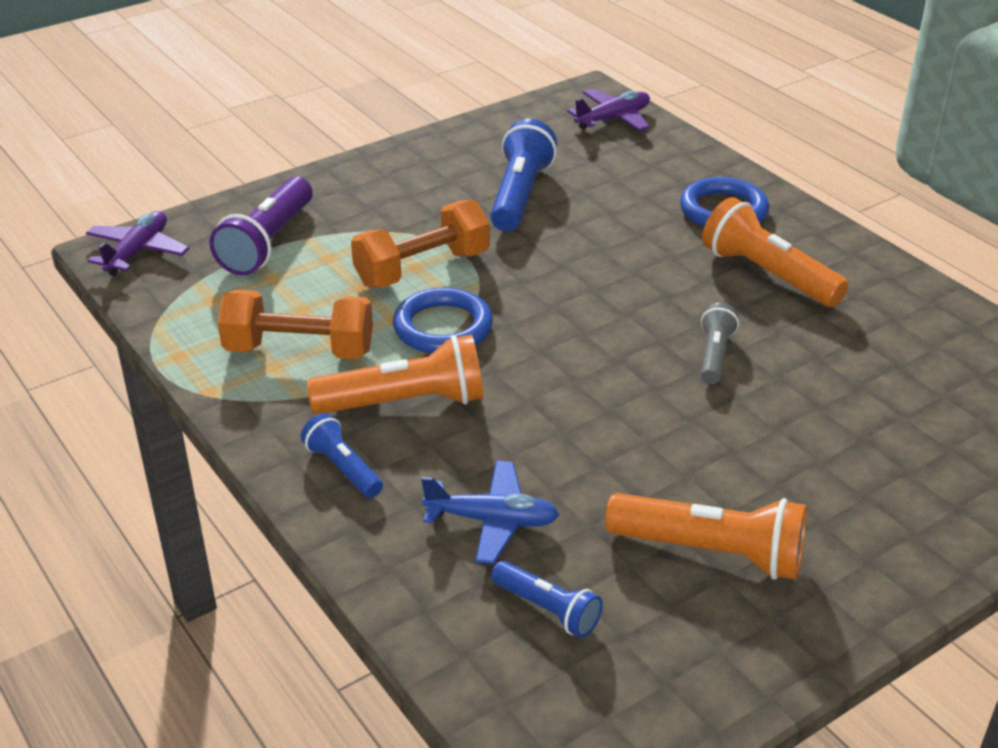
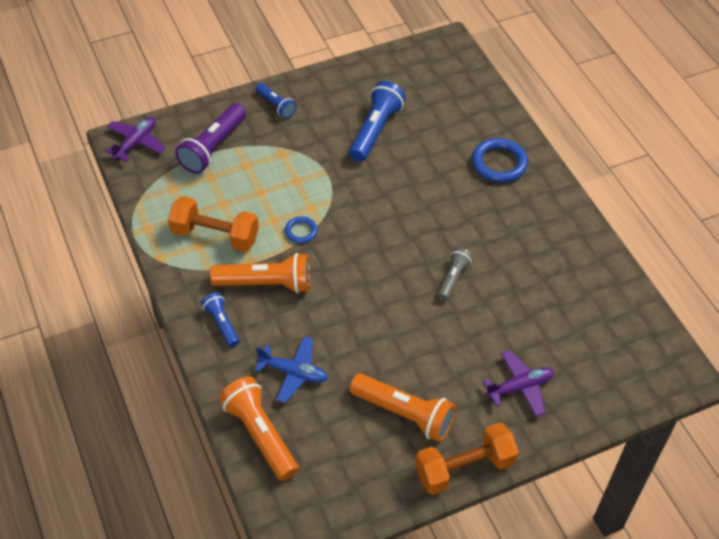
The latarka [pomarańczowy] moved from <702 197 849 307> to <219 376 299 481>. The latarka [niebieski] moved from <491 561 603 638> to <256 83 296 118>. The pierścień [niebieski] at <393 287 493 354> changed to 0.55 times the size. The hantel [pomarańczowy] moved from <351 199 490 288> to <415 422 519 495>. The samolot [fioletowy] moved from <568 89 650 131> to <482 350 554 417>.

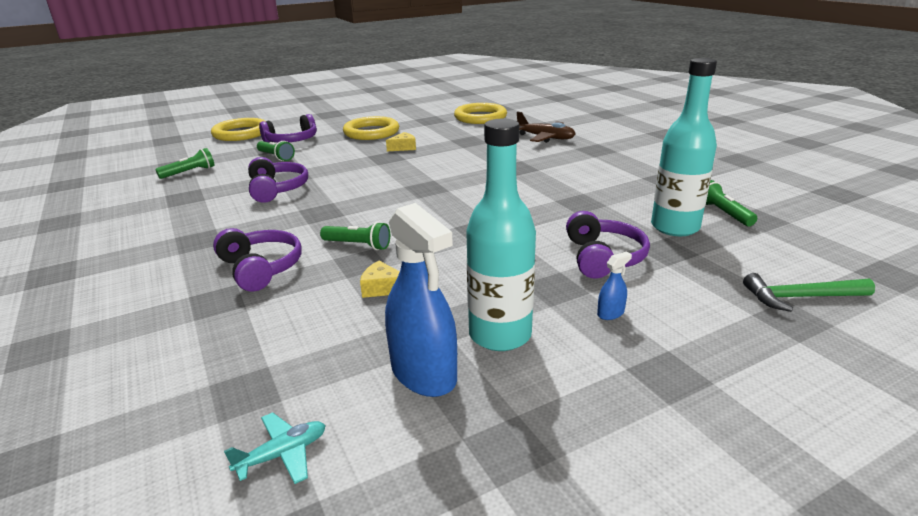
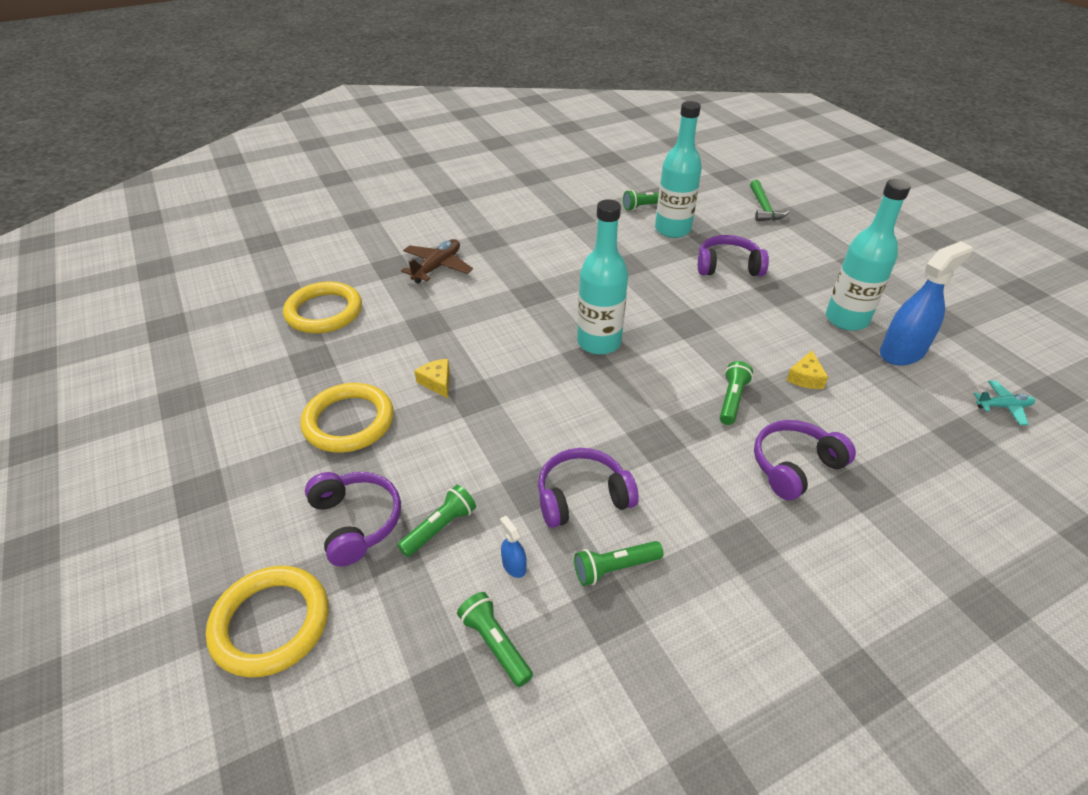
The spryskiwacz [niebieski] moved from <597 251 632 320> to <500 516 527 578>. The latarka [zielony] at <574 541 664 586> appeared. The butelka [turkusowy] at <577 199 628 355> appeared. The samolot [turkusowy] at <224 412 326 484> turned 120 degrees clockwise.

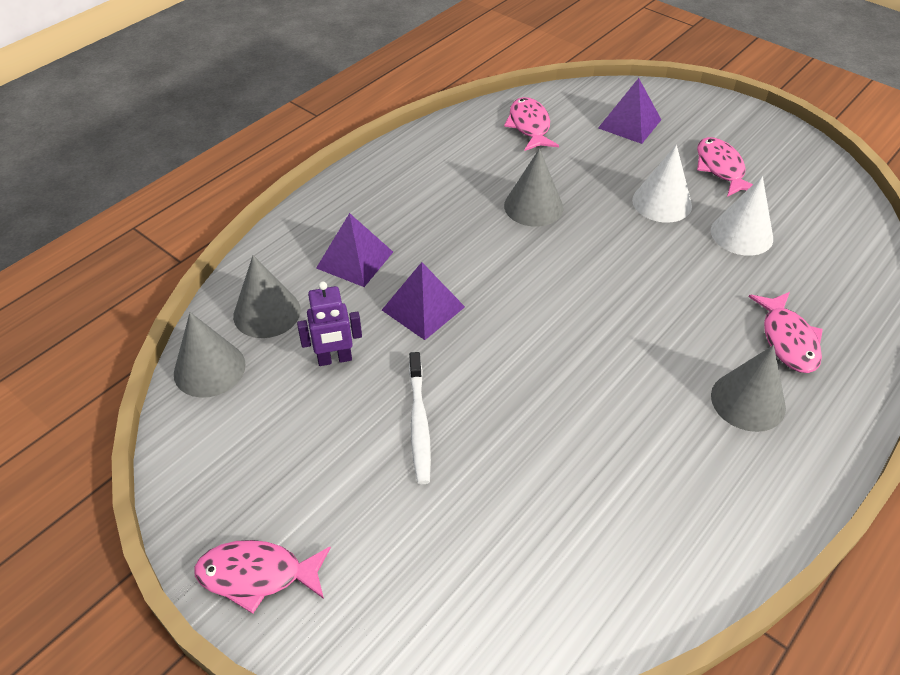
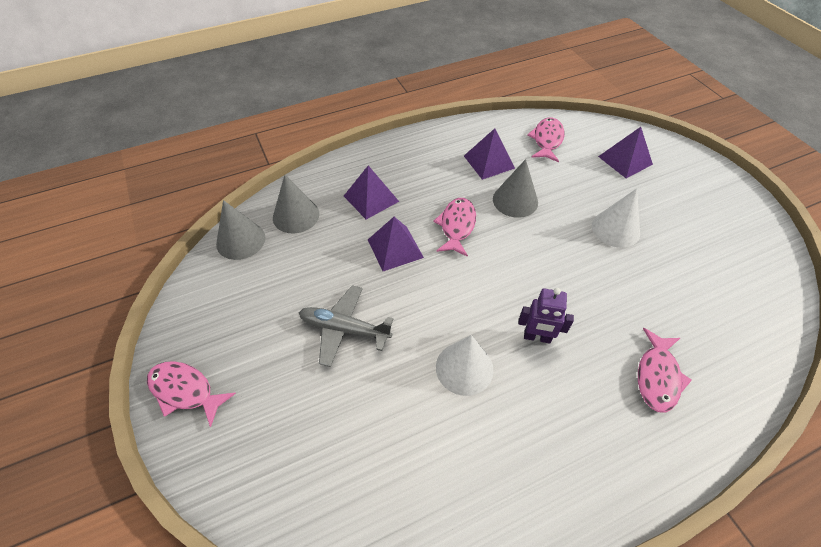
The szczoteczka do zębów [biały] at <409 352 431 484> was replaced by the samolot [szary] at <299 285 394 367>. The ryba [różowy] moved from <697 137 753 197> to <433 198 476 257>. The stożek [biały] moved from <711 176 773 256> to <436 335 494 396>. The piramida [fioletowy] at <464 128 515 180> appeared. The robot [fioletowy] moved from <297 282 362 366> to <518 288 574 344>. The stożek [szary] at <711 345 786 432> disappeared.

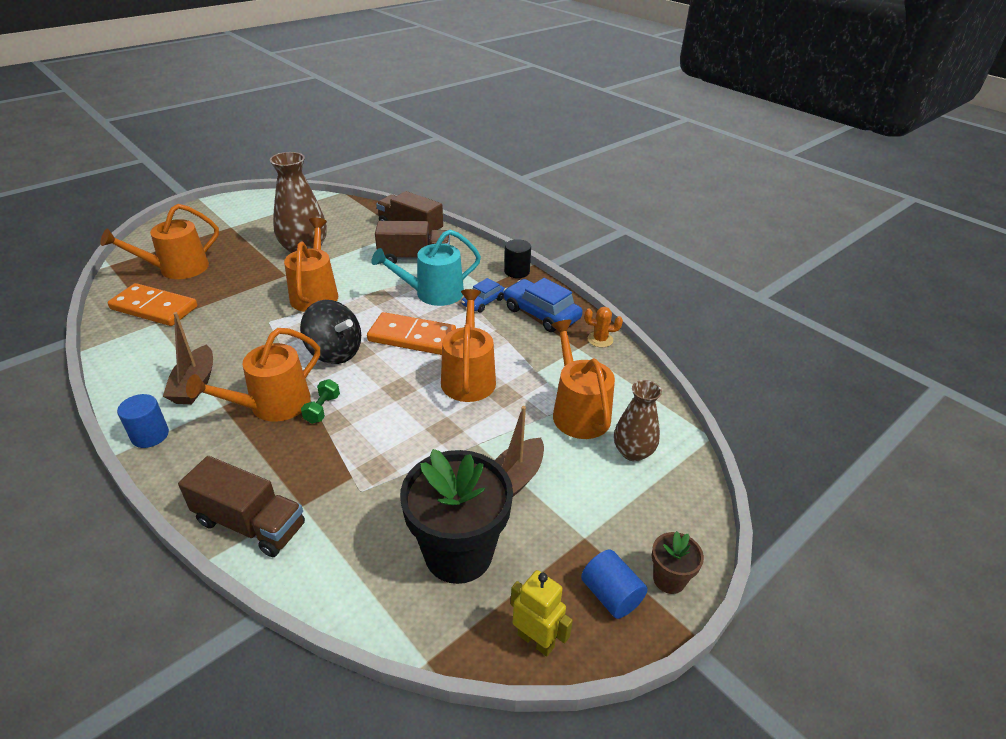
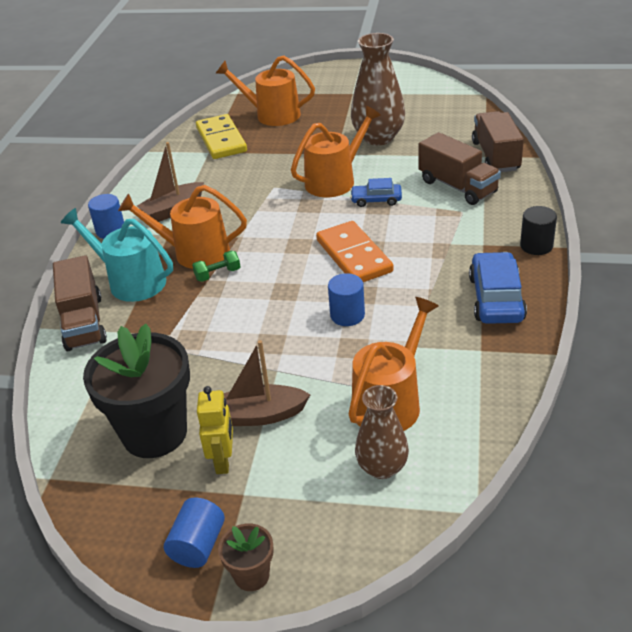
The konewka [turkusowy] moved from <371 229 481 306> to <61 208 173 302>. The kostka domina [pomarańczowy] at <108 283 198 326> became the kostka domina [żółty] at <196 114 247 159>. The robot [żółty] moved from <511 570 573 657> to <197 386 233 474>. The konewka [pomarańczowy] at <441 289 496 402> was replaced by the walec [niebieski] at <328 273 365 326>. The samochód [niebieski] moved from <461 278 505 312> to <350 178 402 207>. The bączek [czarny] at <300 300 361 364> disappeared. The kaktus [pomarańczowy] at <584 307 623 348> disappeared.

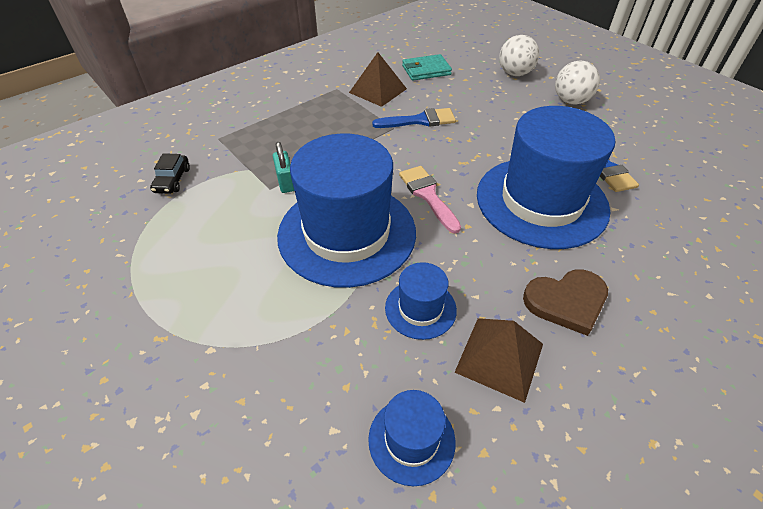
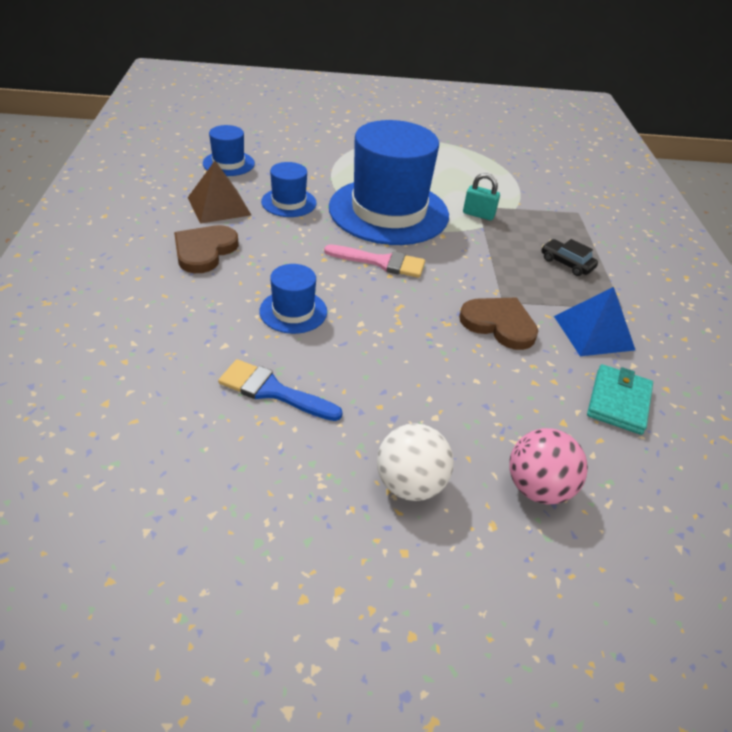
The kapelusz [niebieski] at <477 106 615 249> changed to 0.45 times the size. The pędzel [niebieski] at <372 108 456 128> was replaced by the serce [brązowy] at <459 298 538 350>. The piłka [biały] at <499 35 539 76> became the piłka [różowy] at <509 428 588 505>. The samochód [czarny] moved from <150 153 190 194> to <541 239 598 276>. The piramida [brązowy] at <349 52 407 107> became the piramida [niebieski] at <554 287 635 356>.

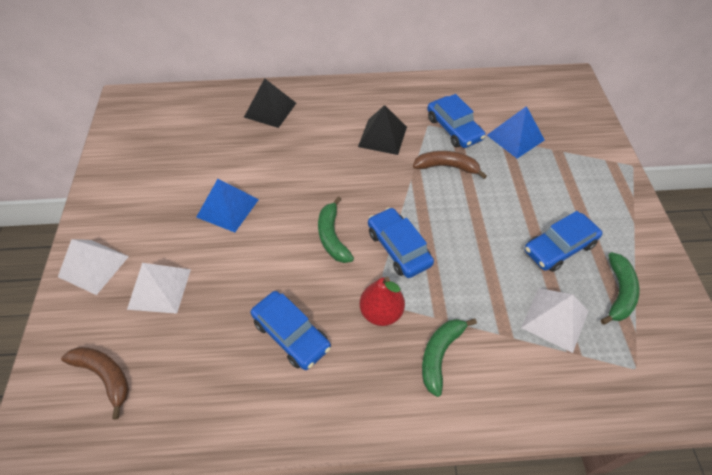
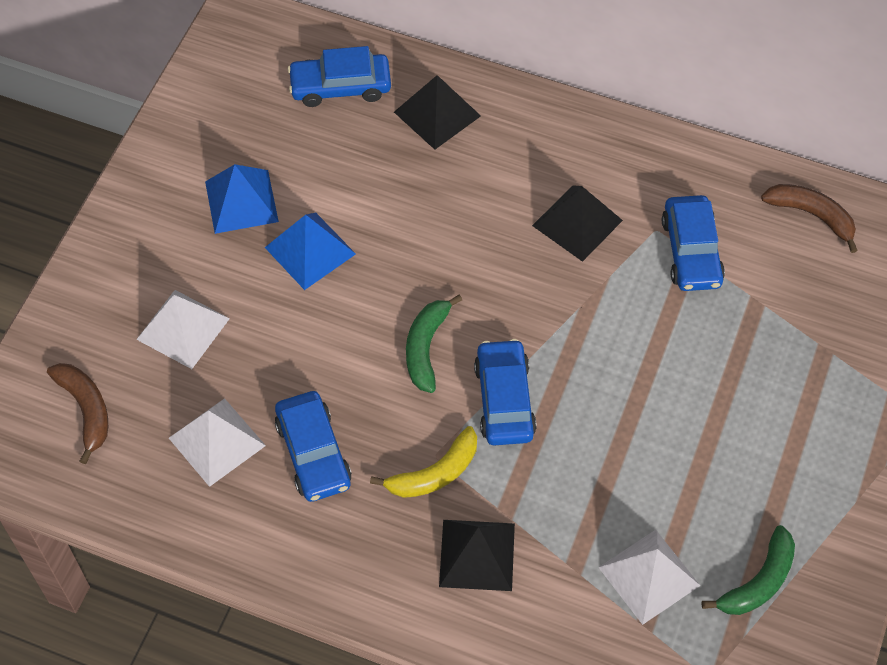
The piramida [biały] moved from <58 239 129 295> to <169 398 266 487>. The piramida [niebieski] moved from <487 106 545 158> to <205 164 279 234>. The samochód [niebieski] moved from <524 211 602 272> to <288 46 391 107>. The gruszka [czerwony] at <360 277 405 326> was replaced by the banan [żółty] at <370 426 477 498>. The banan [zielony] at <422 318 477 397> was replaced by the piramida [czarny] at <439 520 515 591>. The banan [brązowy] moved from <413 151 487 179> to <761 184 858 253>.

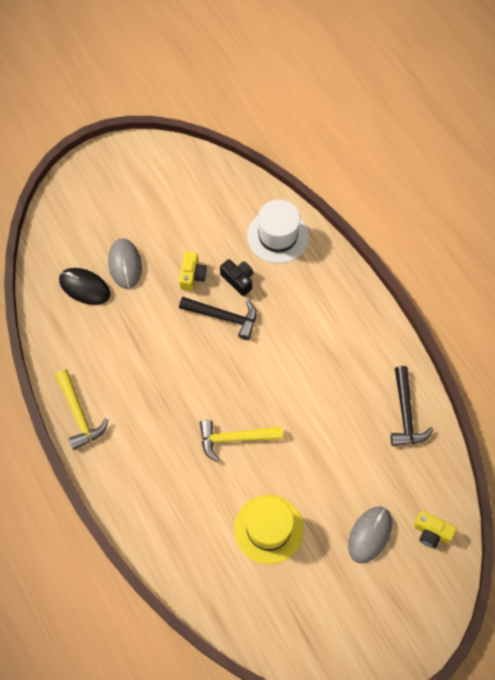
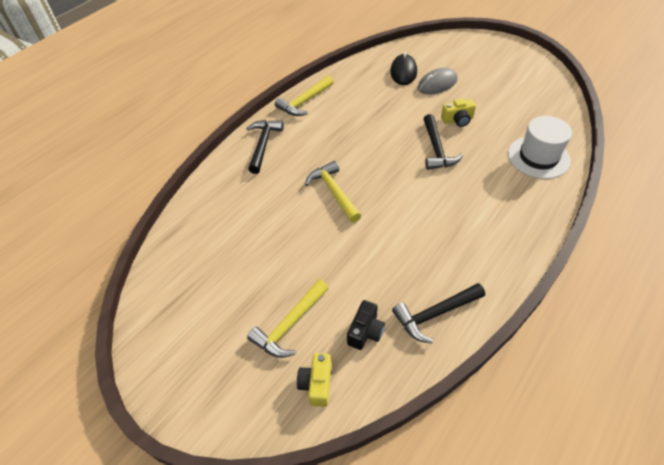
The młotek [czarny] at <246 120 284 174> appeared. The myszka [szary] at <348 506 392 563> was replaced by the młotek [żółty] at <247 279 329 358>. The aparat fotograficzny [czarny] moved from <220 259 254 296> to <347 300 385 350>. The kapelusz [żółty] at <234 495 304 564> disappeared.

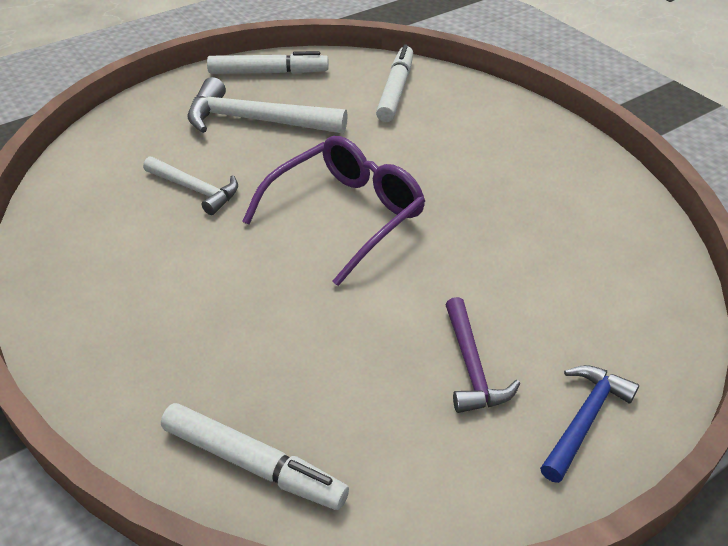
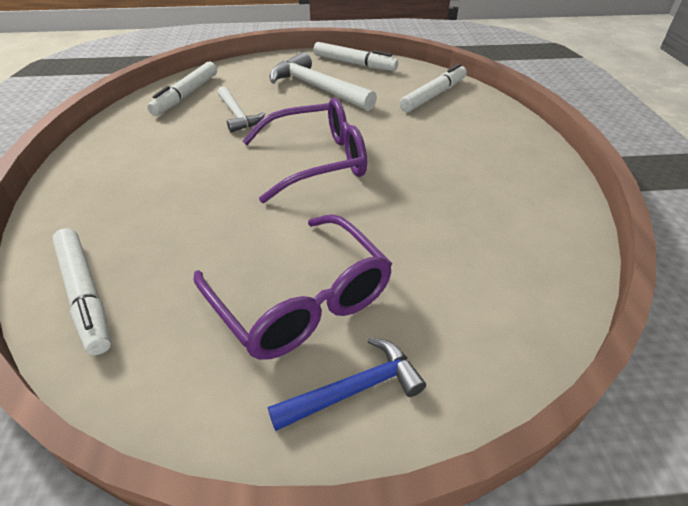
The flamaster [biały] at <147 62 217 116> appeared. The młotek [fioletowy] at <445 297 520 413> was replaced by the okulary [fioletowy] at <194 214 392 360>.

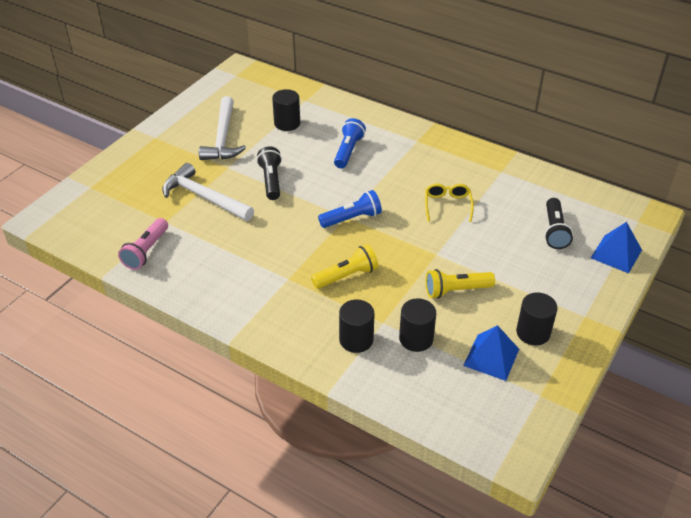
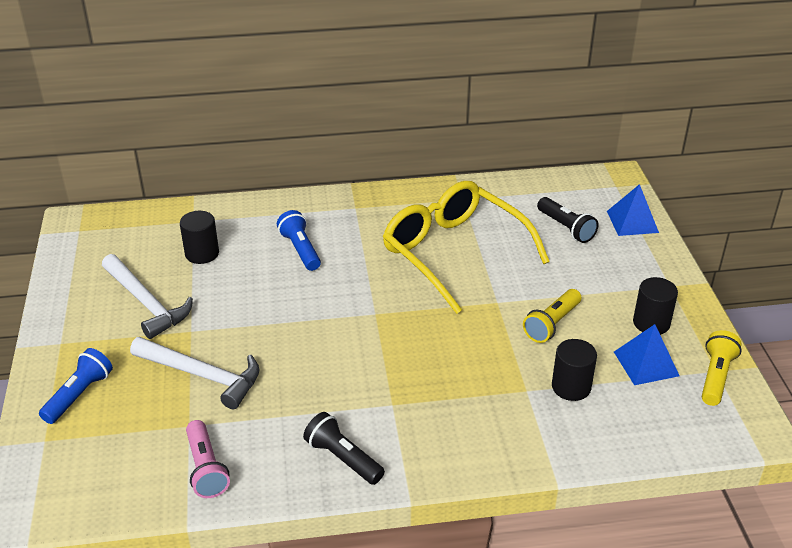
The latarka [niebieski] moved from <318 190 382 228> to <39 348 113 424>. The młotek [biały] at <162 163 254 221> turned 150 degrees counterclockwise. The latarka [czarny] moved from <257 146 282 200> to <303 412 385 485>. The okulary [żółty] at <425 183 474 222> changed to 2.46 times the size. The latarka [żółty] moved from <311 244 378 289> to <702 330 742 406>. The walec [czarny] at <339 299 374 353> disappeared.

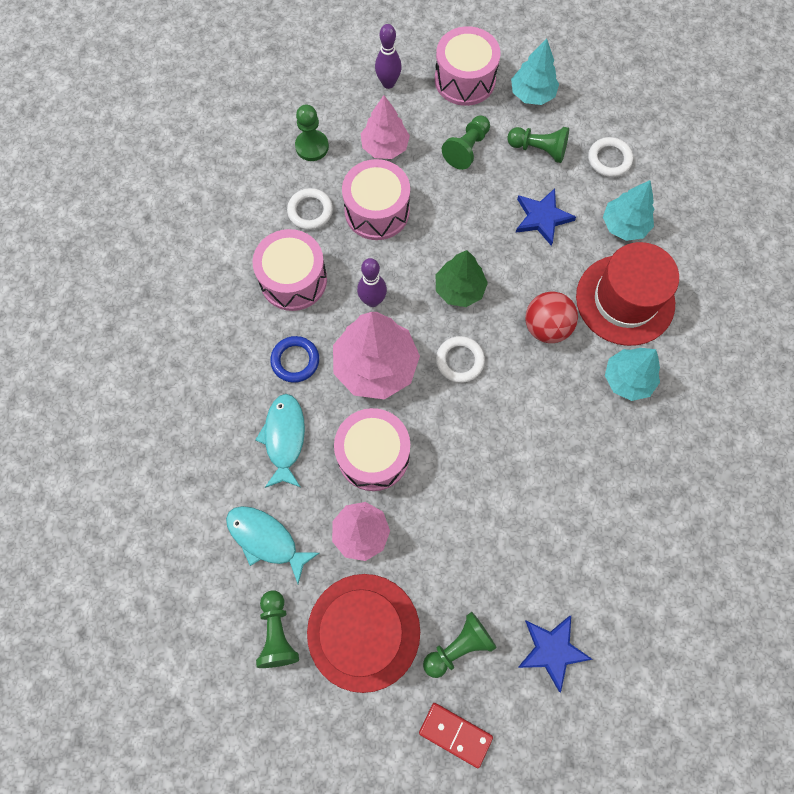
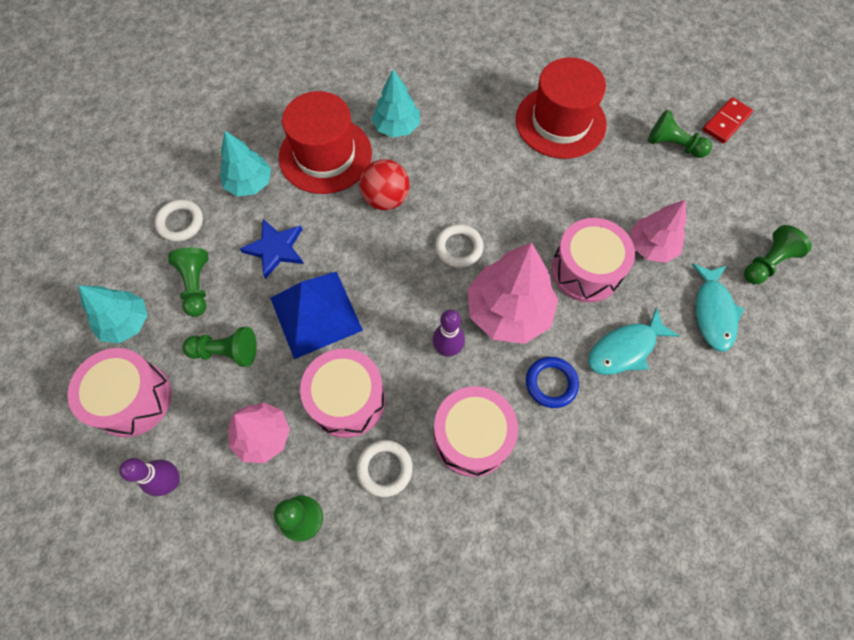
The piramida [niebieski] at <270 271 363 359> appeared. The kapelusz [czerwony] moved from <307 574 420 693> to <516 57 607 159>. The kostka domina [czerwony] at <419 703 493 768> turned 45 degrees clockwise. The drzewko [zielony] at <436 250 488 307> disappeared. The gwiazda [niebieski] at <519 616 593 692> disappeared.

